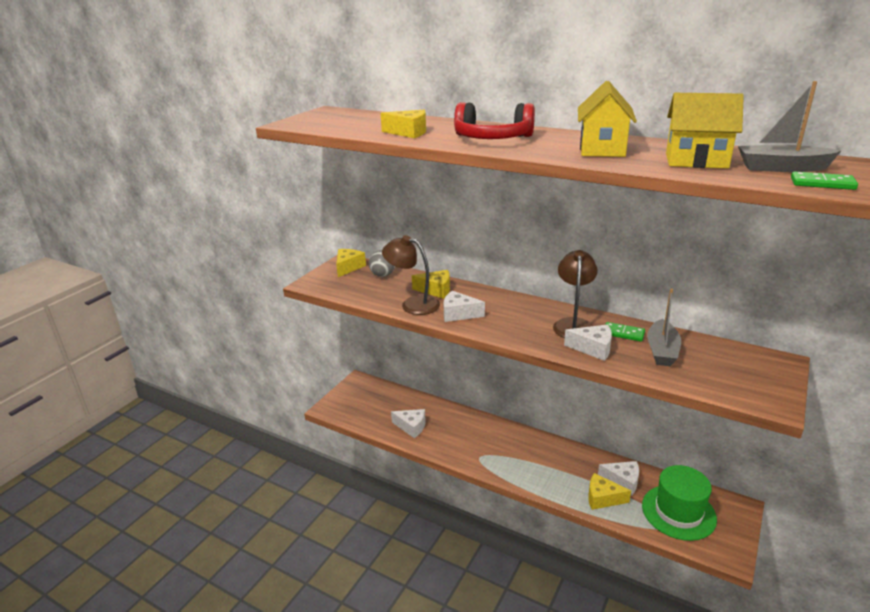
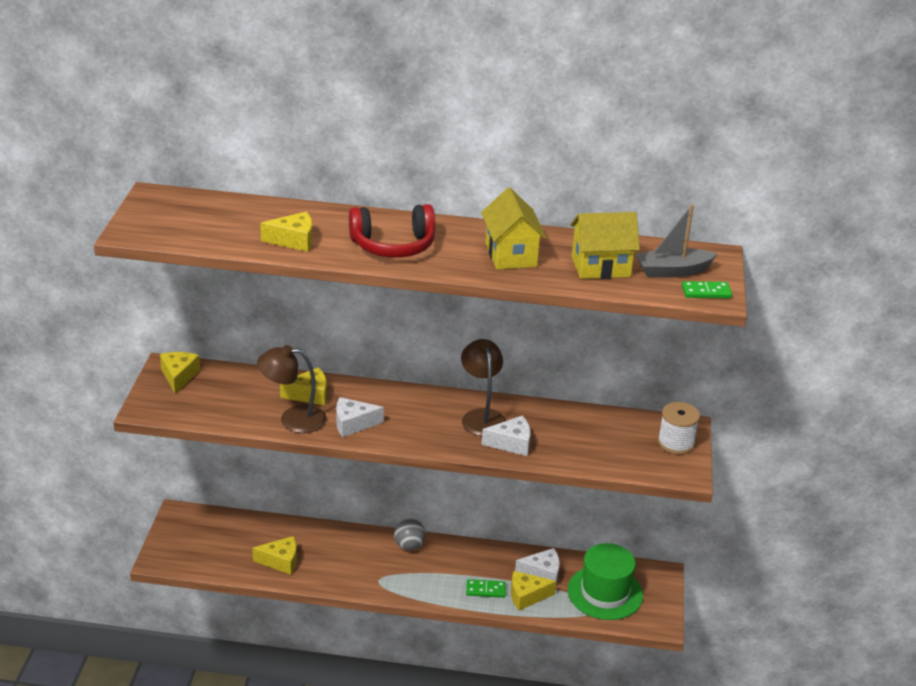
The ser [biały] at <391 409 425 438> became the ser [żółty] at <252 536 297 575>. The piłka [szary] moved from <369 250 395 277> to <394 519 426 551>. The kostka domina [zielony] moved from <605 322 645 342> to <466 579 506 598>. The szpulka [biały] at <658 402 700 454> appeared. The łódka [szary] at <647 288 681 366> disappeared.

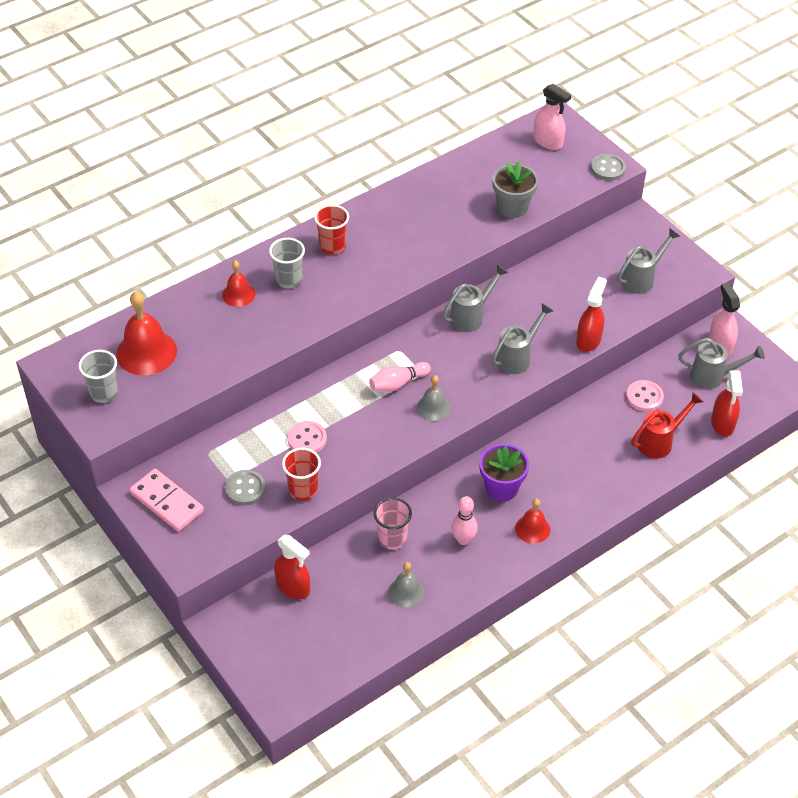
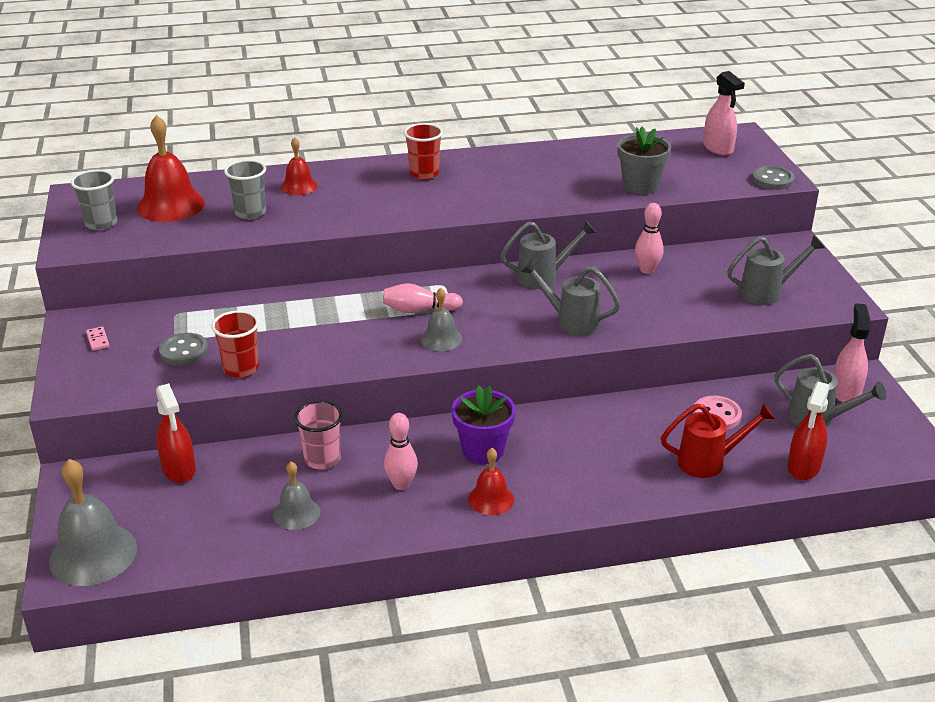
The dzwonek [szary] at <49 459 137 586> appeared. The kostka domina [różowy] at <130 469 204 532> changed to 0.41 times the size. The szklanka [szary] moved from <269 238 305 288> to <224 160 266 220>. The konewka [szary] at <491 303 553 374> turned 135 degrees counterclockwise. The kręgiel [różowy] at <635 203 664 274> appeared. The guzik [różowy] at <287 421 327 453> disappeared. The spryskiwacz [czerwony] at <576 277 607 352> disappeared.

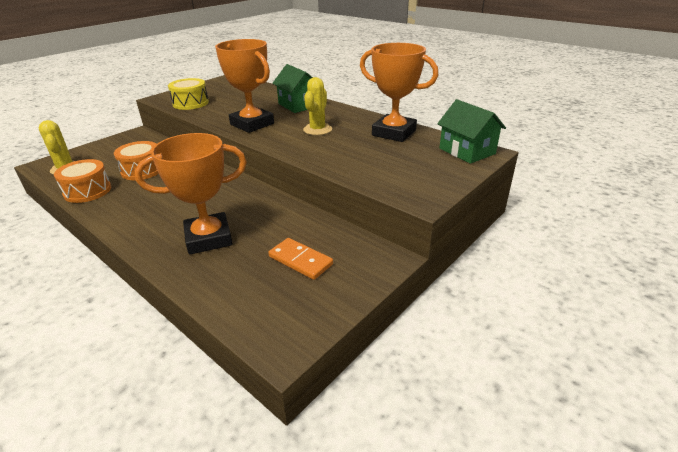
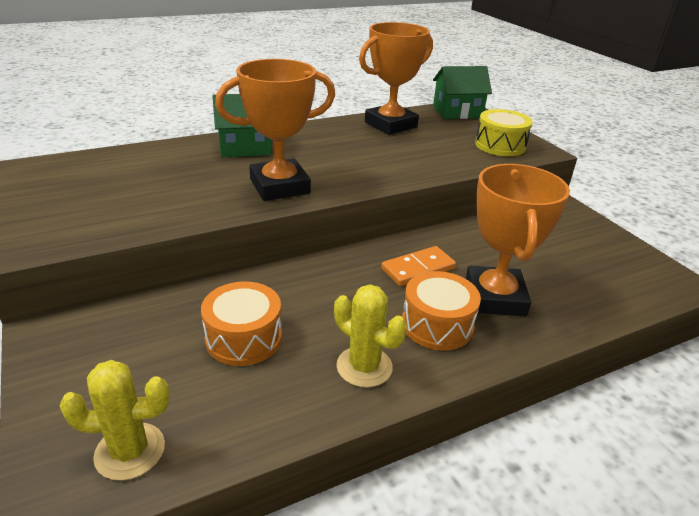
The kaktus [żółty] moved from <303 77 332 135> to <334 284 407 388>. The kostka domina [pomarańczowy] moved from <268 238 333 280> to <381 246 456 286>. The bęben [pomarańczowy] moved from <54 159 111 203> to <402 271 481 350>. The bęben [żółty] moved from <168 78 209 110> to <475 109 533 156>.

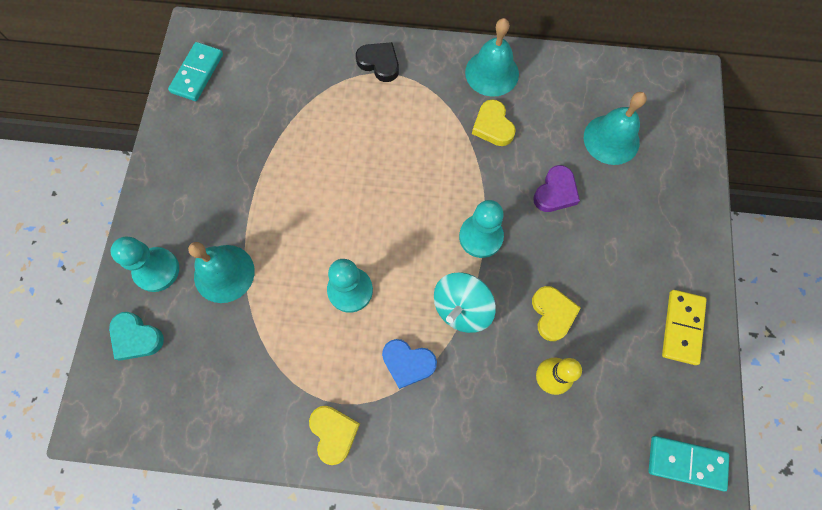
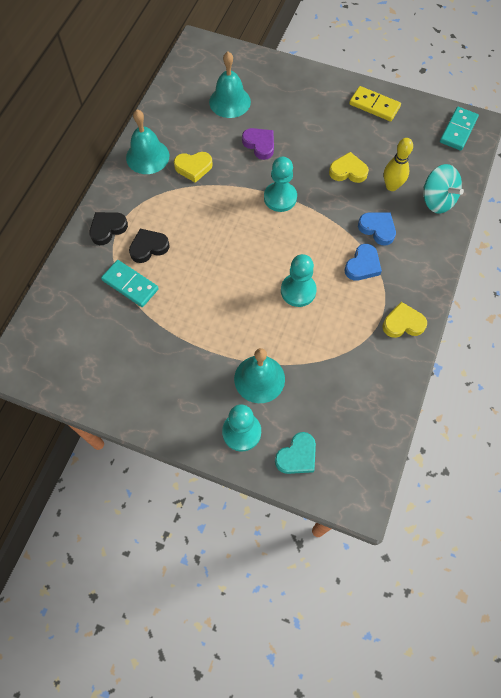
The kostka domina [turkusowy] moved from <168 42 223 101> to <101 260 159 307>. The serce [czarny] at <129 229 170 263> appeared. The serce [niebieski] at <358 212 396 246> appeared. The bączek [turkusowy] moved from <434 272 496 333> to <424 164 464 214>.

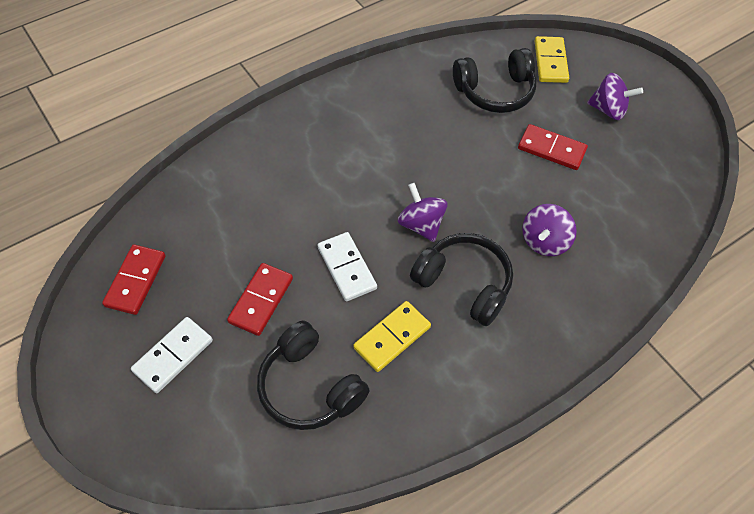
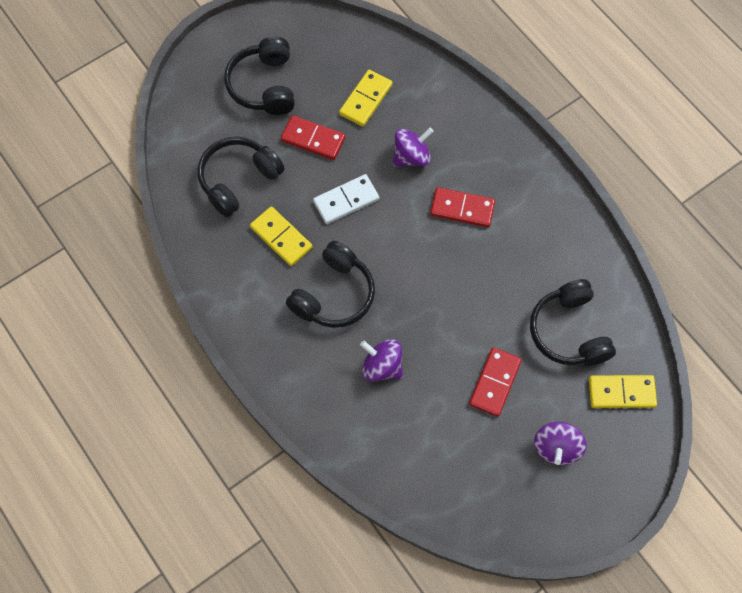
The kostka domina [biały] at <131 317 213 393> was replaced by the słuchawki [czarny] at <224 36 295 115>. The kostka domina [żółty] at <339 70 393 127> appeared. The bączek [fioletowy] moved from <398 183 448 242> to <393 128 434 167>. The kostka domina [czerwony] moved from <102 245 165 315> to <430 187 495 227>.

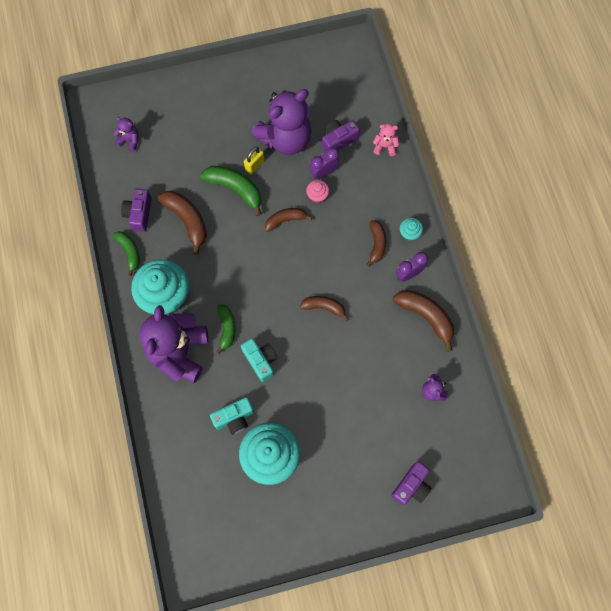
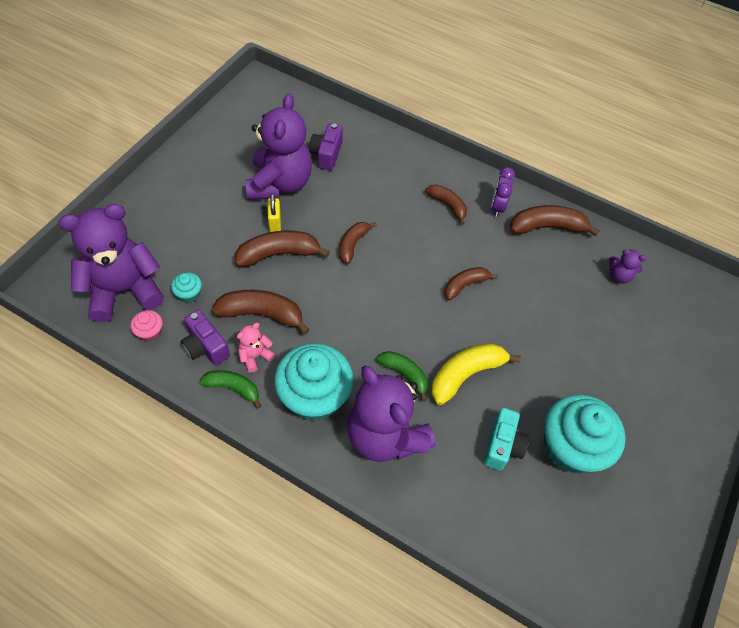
The miś [fioletowy] at <114 117 139 152> changed to 2.36 times the size. The muffinka [różowy] moved from <306 180 329 203> to <130 310 163 342>. The muffinka [turkusowy] moved from <400 218 423 241> to <171 272 202 303>. The banan [zielony] at <200 166 262 216> became the banan [brązowy] at <235 231 330 267>. The miś [różowy] moved from <373 123 399 156> to <237 323 275 373>. The aparat fotograficzny [turkusowy] at <241 339 278 382> was replaced by the banan [żółty] at <431 343 521 405>. The budzik [fioletowy] at <309 148 340 179> disappeared. The aparat fotograficzny [fioletowy] at <392 461 431 505> disappeared.

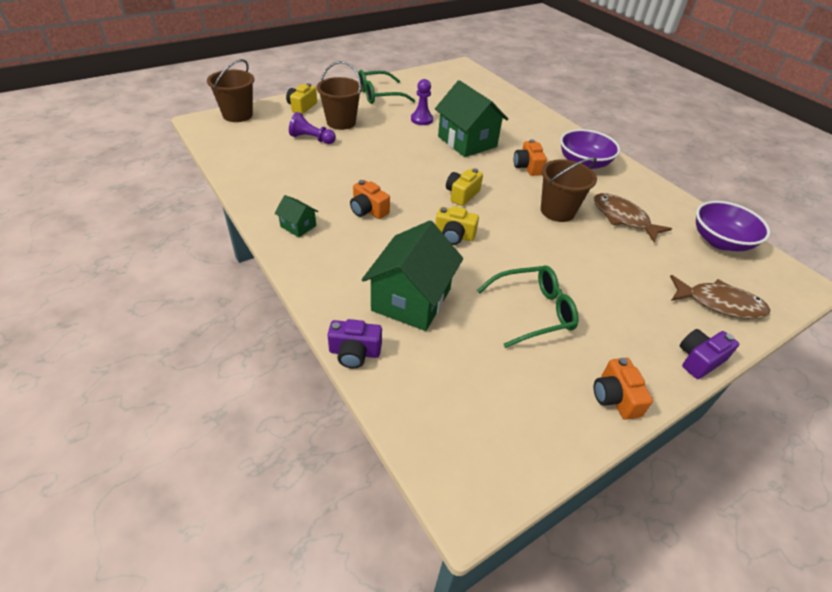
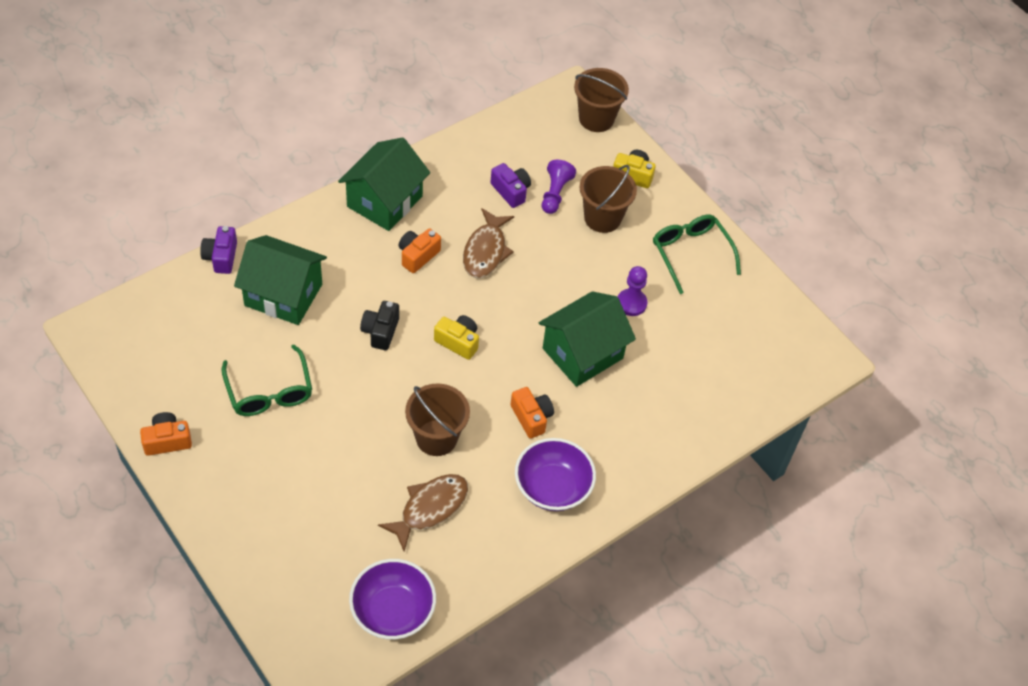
The domek [zielony] at <275 195 318 237> changed to 2.15 times the size. The aparat fotograficzny [żółty] at <435 206 479 245> became the aparat fotograficzny [czarny] at <360 301 399 350>. The ryba [brązowy] moved from <670 275 770 319> to <463 208 514 278>. The aparat fotograficzny [fioletowy] moved from <680 329 739 379> to <491 163 531 208>. The aparat fotograficzny [pomarańczowy] at <514 139 547 176> turned 75 degrees clockwise.

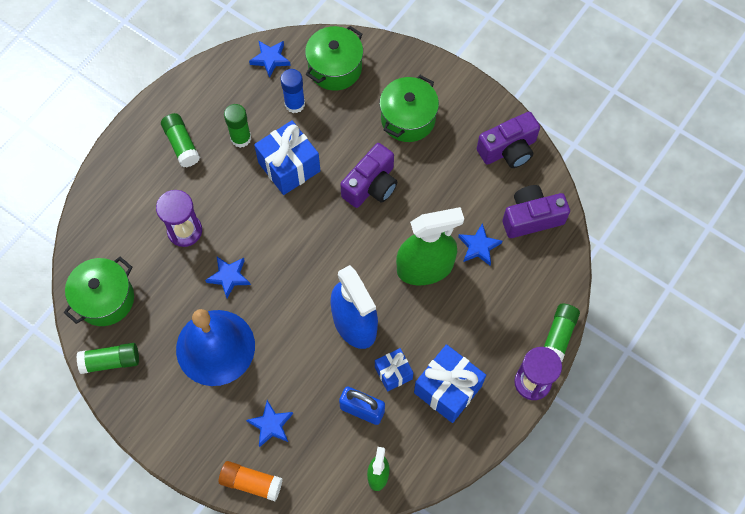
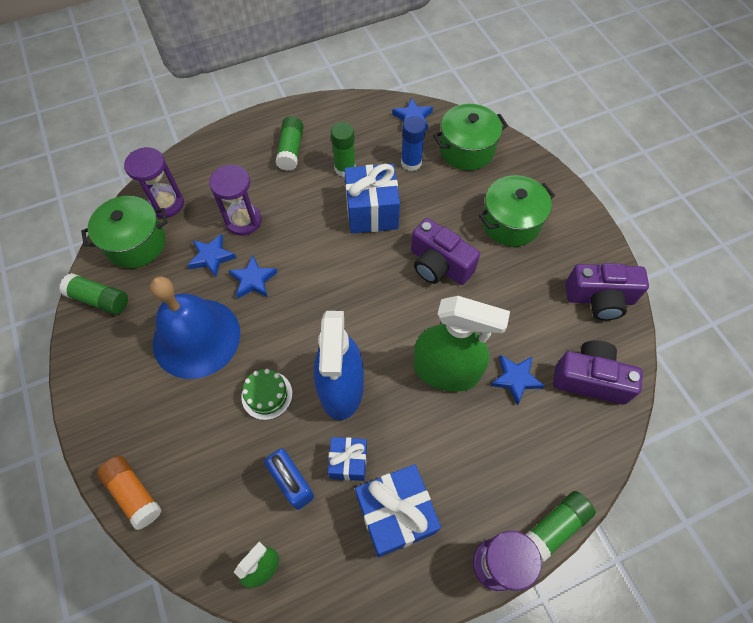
The klepsydra [fioletowy] at <124 147 184 218> appeared. The gwiazda [niebieski] moved from <246 400 293 447> to <188 234 236 277>. The tort [zielony] at <242 369 292 420> appeared. The aparat fotograficzny [fioletowy] at <340 143 397 208> turned 60 degrees clockwise.

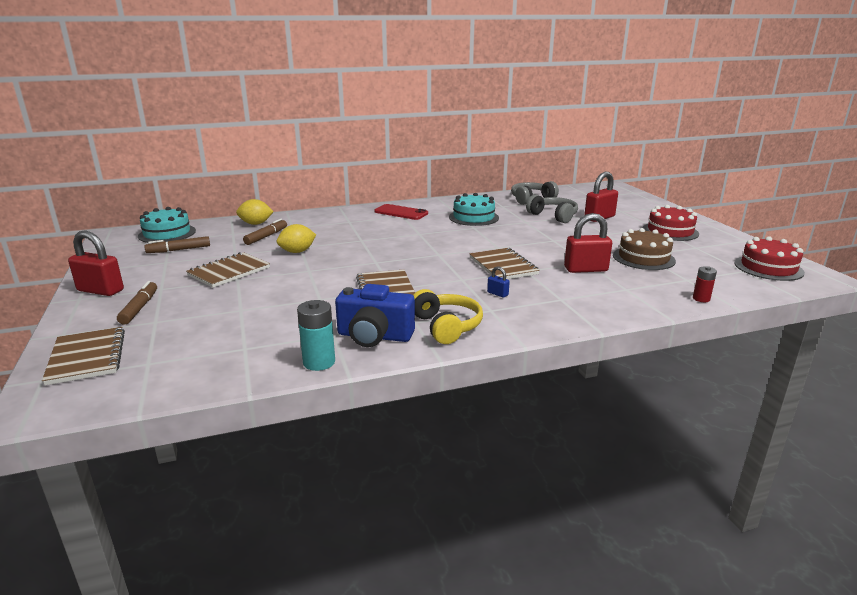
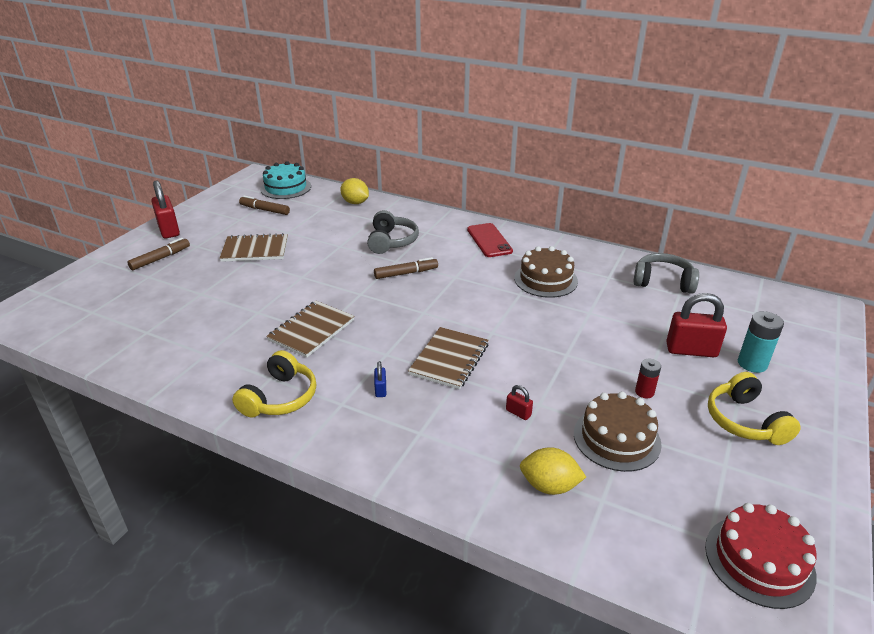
The słuchawki [szary] moved from <526 195 578 223> to <367 210 419 254>. The flamaster [brązowy] moved from <243 219 287 245> to <374 257 438 279>. The kłódka [czerwony] at <564 213 612 273> changed to 0.46 times the size. The tort [turkusowy] at <449 193 499 226> became the tort [brązowy] at <514 246 578 298>. The cytryna [żółty] moved from <277 224 316 253> to <520 447 586 495>. The bateria [czerwony] moved from <693 266 717 302> to <635 359 661 398>. The tort [czerwony] at <643 205 699 241> was replaced by the słuchawki [żółty] at <708 372 801 445>. The bateria [turkusowy] moved from <297 300 335 371> to <738 311 784 373>. The zeszyt [brązowy] at <42 327 125 385> disappeared. The aparat fotograficzny [niebieski] at <335 284 415 347> disappeared.

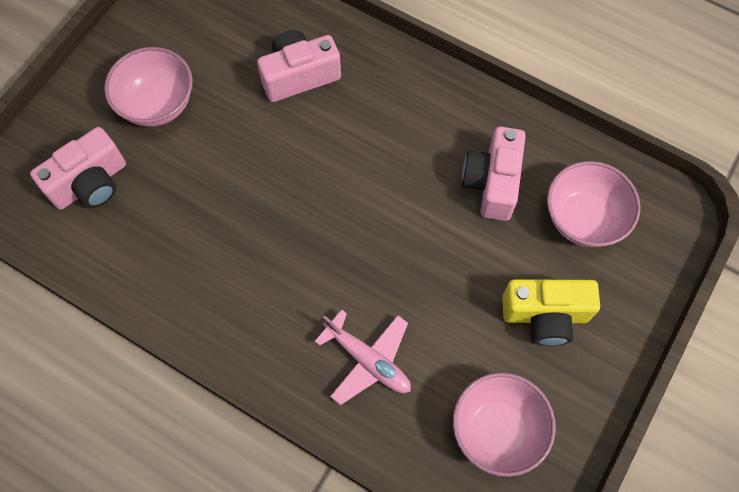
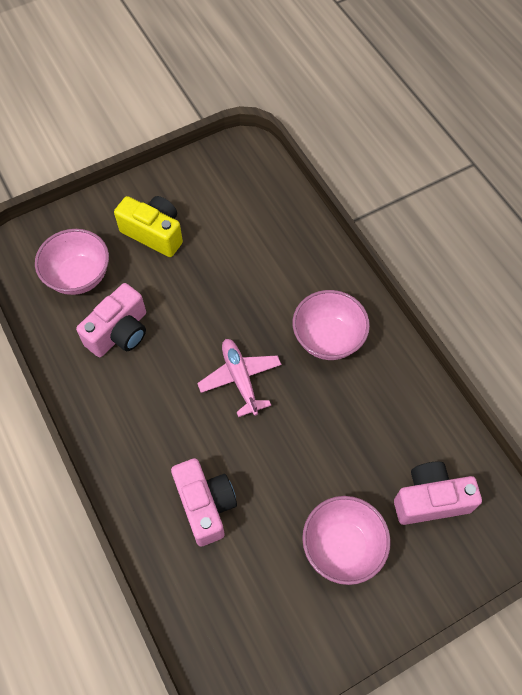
The aparat fotograficzny [różowy] at <257 30 341 102> turned 120 degrees counterclockwise. The samolot [różowy] moved from <314 310 411 405> to <197 339 282 417>. The miska [różowy] moved from <453 373 556 477> to <292 290 370 360>.

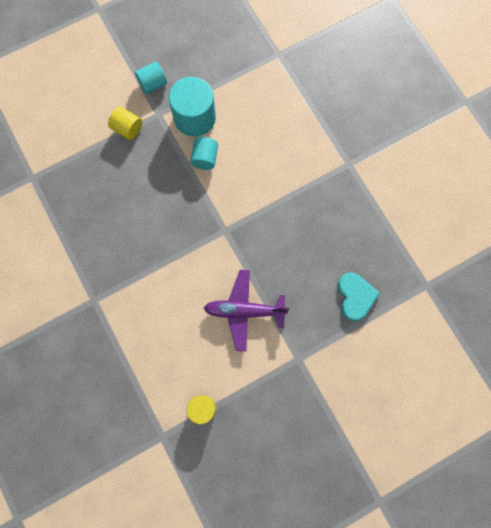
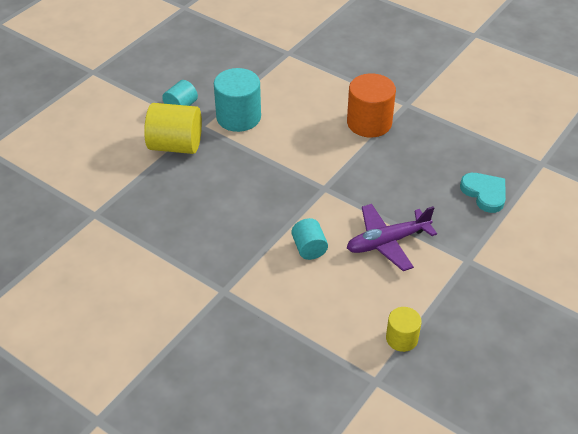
The walec [żółty] at <108 107 142 140> changed to 1.76 times the size. The walec [turkusowy] moved from <190 137 218 170> to <291 218 328 260>. The walec [pomarańczowy] at <347 73 396 138> appeared.

